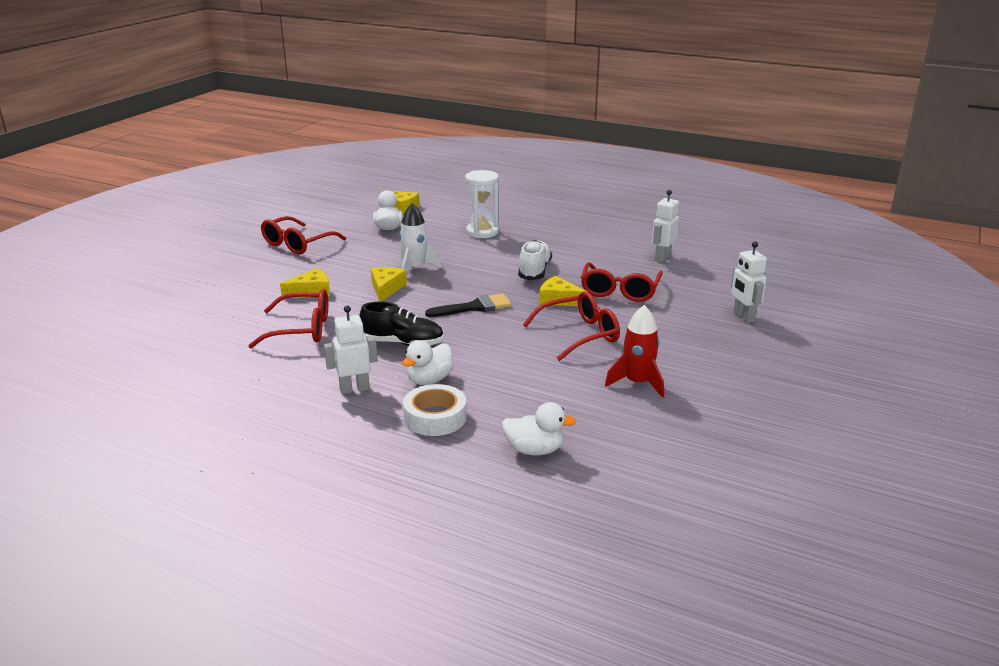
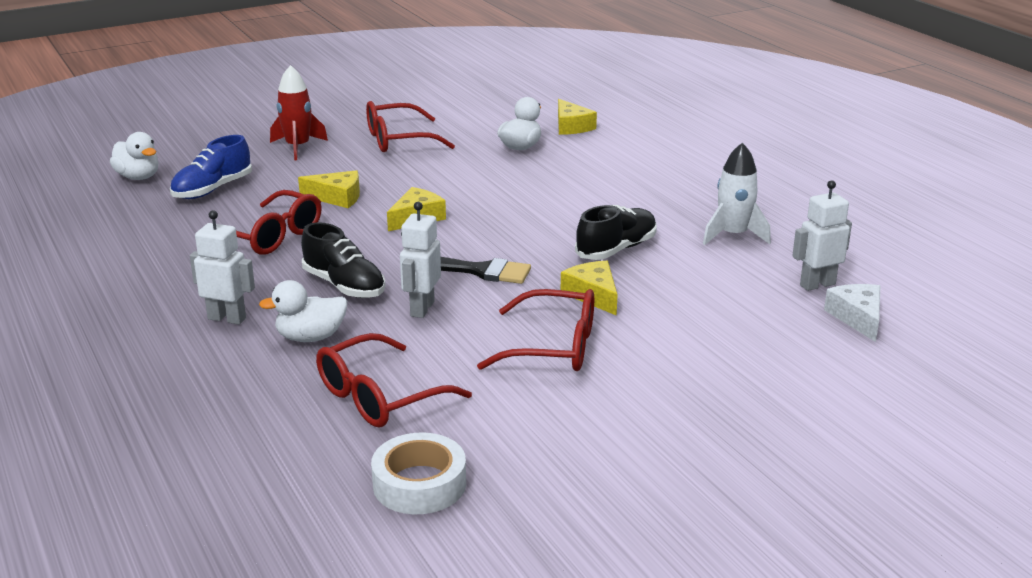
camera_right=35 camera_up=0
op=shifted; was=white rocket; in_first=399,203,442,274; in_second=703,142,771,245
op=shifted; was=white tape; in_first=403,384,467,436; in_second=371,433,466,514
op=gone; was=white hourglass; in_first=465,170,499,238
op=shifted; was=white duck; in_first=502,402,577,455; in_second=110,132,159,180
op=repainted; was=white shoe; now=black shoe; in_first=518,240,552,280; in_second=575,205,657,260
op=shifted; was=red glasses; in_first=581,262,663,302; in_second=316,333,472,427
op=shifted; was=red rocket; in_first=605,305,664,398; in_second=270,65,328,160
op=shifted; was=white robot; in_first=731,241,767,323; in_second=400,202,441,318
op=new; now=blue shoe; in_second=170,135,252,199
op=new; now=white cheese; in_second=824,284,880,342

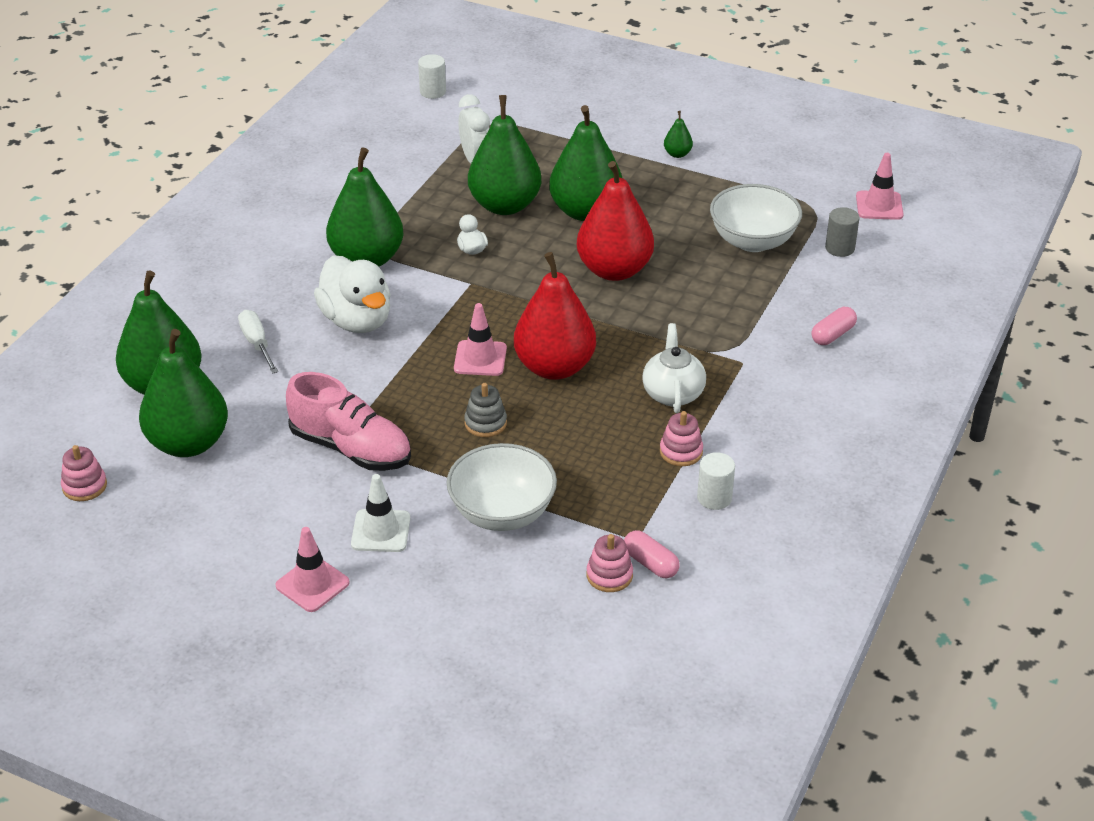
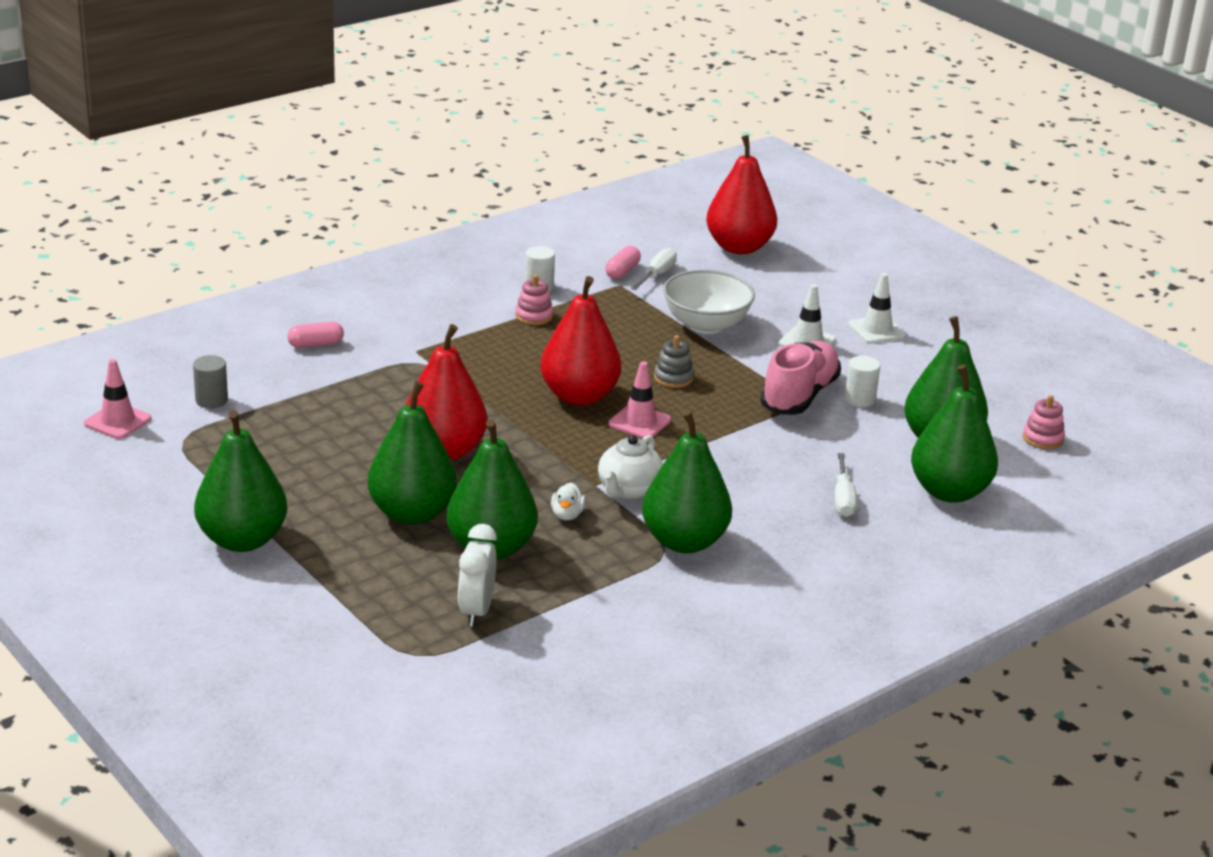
camera_right=-155 camera_up=-10
op=repainted; was=pink traffic cone; now=white traffic cone; in_first=275,527,350,612; in_second=848,273,906,344
op=rotated; was=pink shoe; in_first=286,372,411,471; in_second=760,341,841,415; clockwise=60
op=gone; was=white duck; in_first=314,256,391,333
op=shifted; was=white cylinder; in_first=418,54,446,99; in_second=845,356,880,407
op=swapped; was=pink stacking toy; now=white screwdriver; in_first=587,534,633,592; in_second=631,248,677,290
op=rotated; was=pink capsule; in_first=624,530,680,578; in_second=605,246,641,279; clockwise=45
op=shifted; was=white teapot; in_first=642,323,706,413; in_second=598,435,663,499
op=scaled; was=green pear; in_first=664,111,693,158; in_second=194,410,287,552; ratio=2.43
op=gone; was=white bowl; in_first=710,184,802,252
op=new; now=red pear; in_second=706,135,777,254

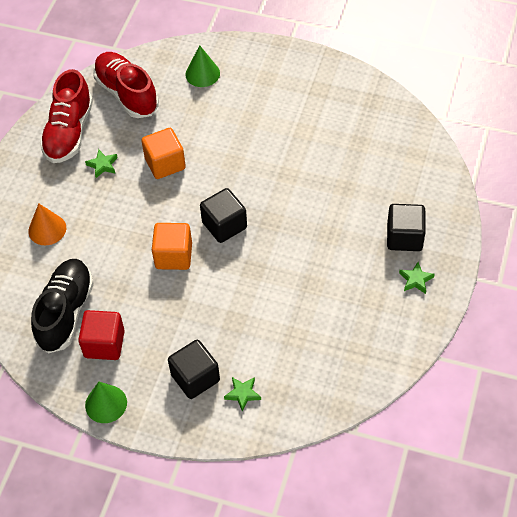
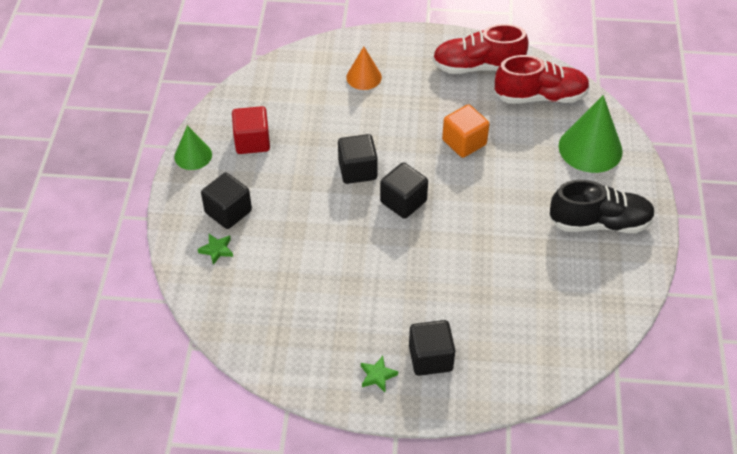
camera_right=75 camera_up=-5
op=shifted; was=black shoe; in_first=31,259,94,354; in_second=549,180,655,233
op=gone; was=green star; in_first=85,149,118,178
op=rotated; was=red shoe; in_first=93,52,159,118; in_second=495,55,590,104; clockwise=45
op=repainted; was=orange cube; now=black cube; in_first=152,223,192,270; in_second=338,134,378,184
op=scaled; was=green cone; in_first=185,45,220,87; in_second=559,95,623,173; ratio=1.7

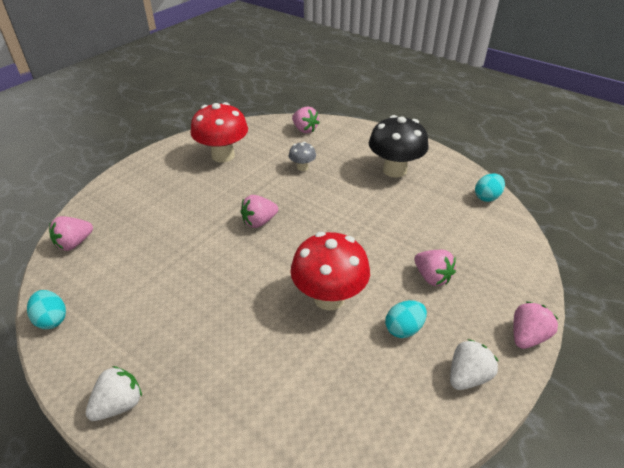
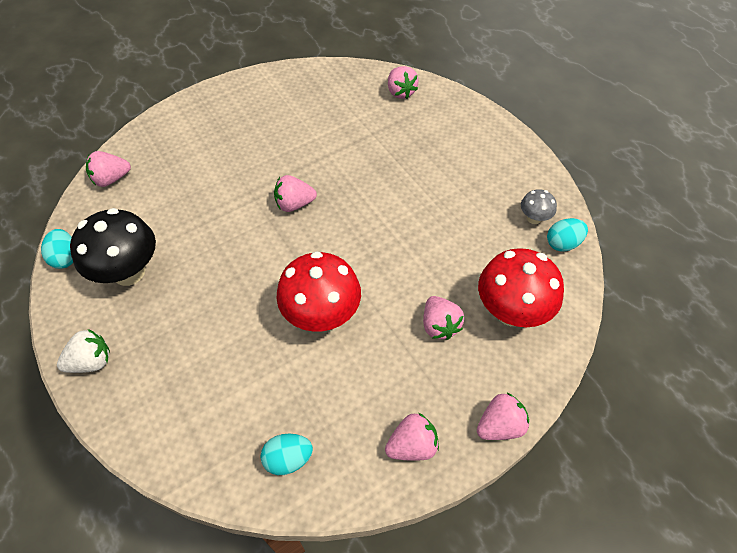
camera_right=20 camera_up=15
op=shifted; was=red mushroom; in_first=191,102,248,162; in_second=478,248,564,327
op=shifted; was=grey mushroom; in_first=289,142,316,171; in_second=521,189,557,224
op=shifted; was=black mushroom; in_first=369,115,428,177; in_second=70,208,156,286
op=shifted; was=turquoise egg; in_first=385,300,427,338; in_second=260,434,313,475
op=repainted; was=white strawberry; now=pink strawberry; in_first=450,339,498,390; in_second=385,413,439,461

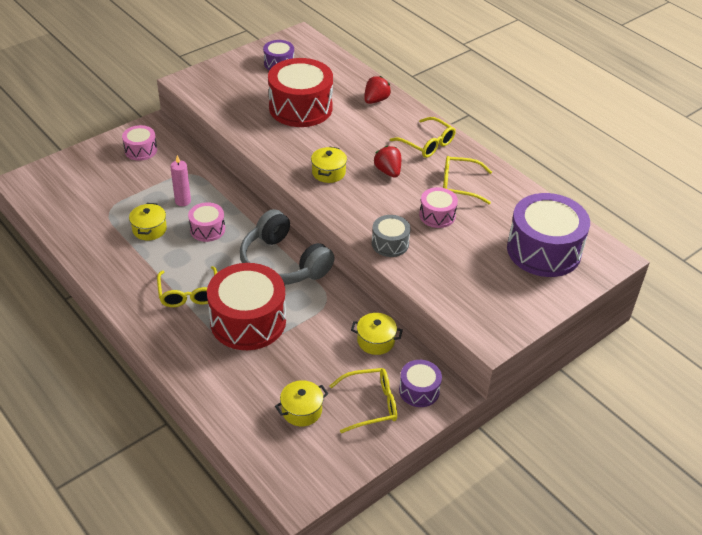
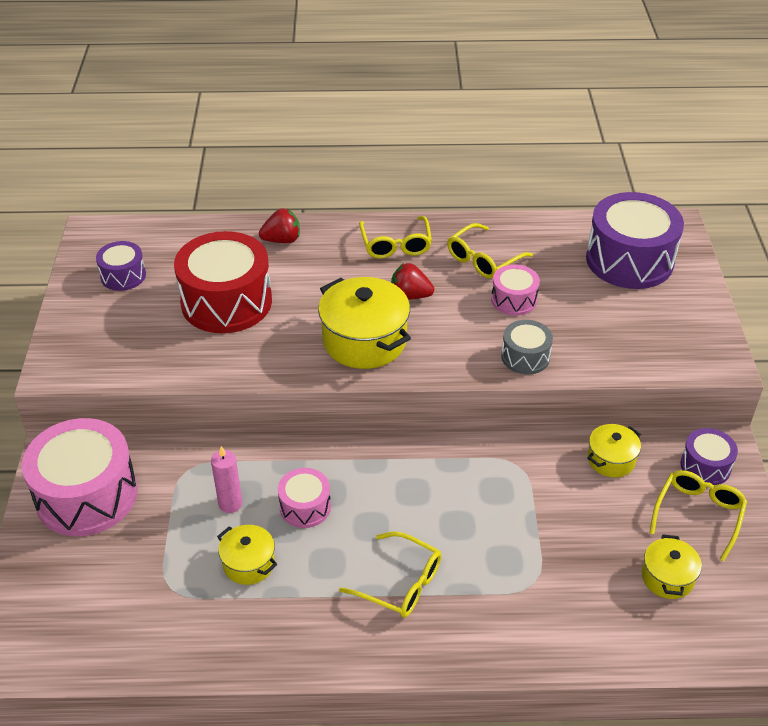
camera_right=-50 camera_up=0
op=scaled; was=pink drum; in_first=122,125,157,161; in_second=22,418,138,536; ratio=1.97
op=gone; was=red drum; in_first=207,263,286,350
op=gone; was=grey headphones; in_first=240,209,335,285
op=scaled; was=yellow pot; in_first=311,146,347,183; in_second=318,277,411,369; ratio=1.83
op=rotated; was=red strawberry; in_first=364,76,391,104; in_second=259,208,300,243; clockwise=90
op=rotated; was=yellow glasses; in_first=390,117,456,158; in_second=359,216,432,259; clockwise=90

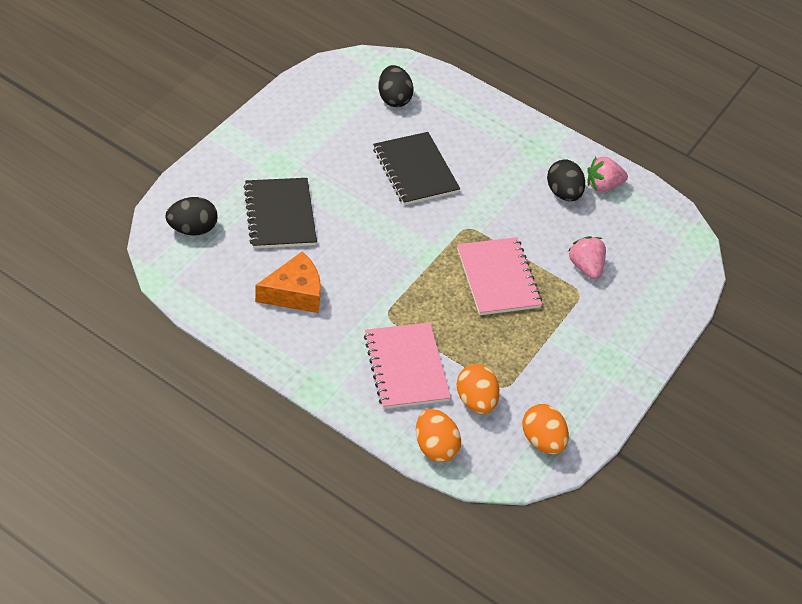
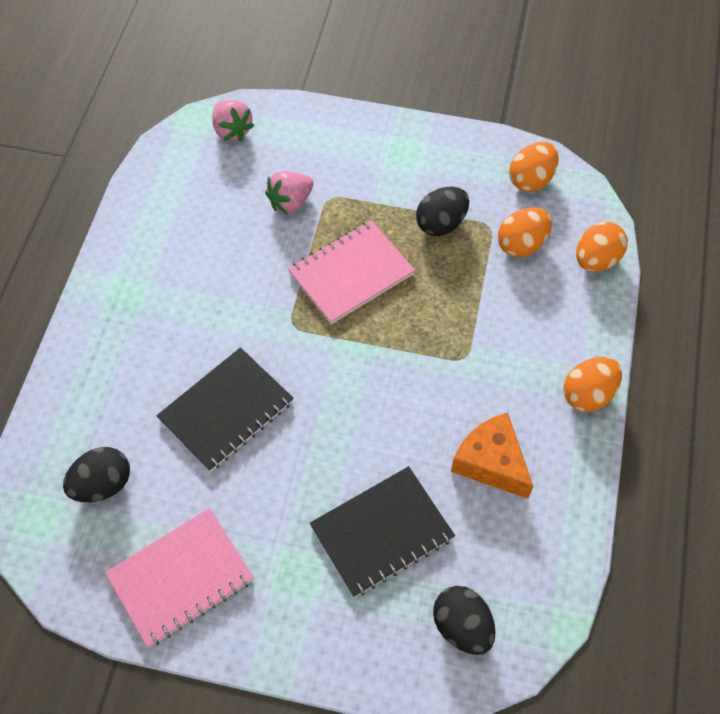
camera_right=-105 camera_up=10
op=shifted; was=pink notebook; in_first=364,322,451,409; in_second=105,508,254,647
op=shifted; was=black egg; in_first=547,159,585,201; in_second=416,187,469,236
op=shifted; was=pink strawberry; in_first=587,157,628,192; in_second=212,100,255,142
op=new; now=orange egg; in_second=564,357,622,412

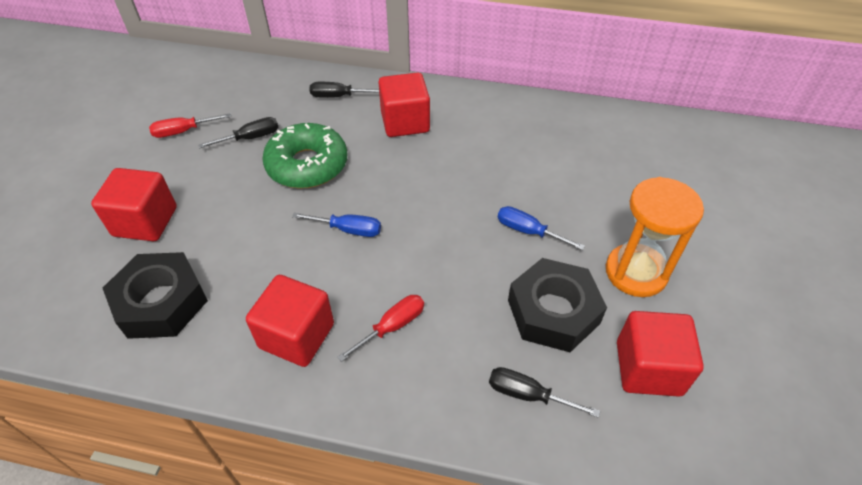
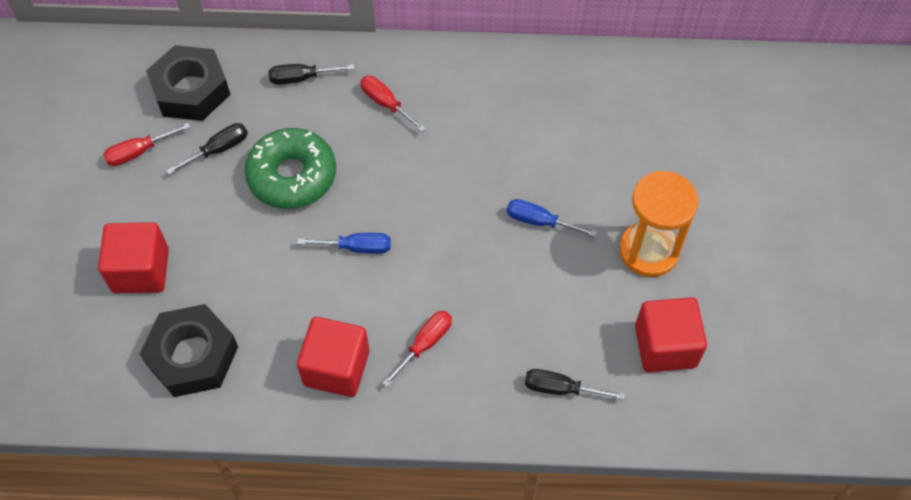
camera_right=-10 camera_up=10
op=swapped; was=red cube; now=red screwdriver; in_first=379,72,430,137; in_second=360,76,426,132
op=shifted; was=black nut; in_first=508,258,607,352; in_second=146,45,230,121

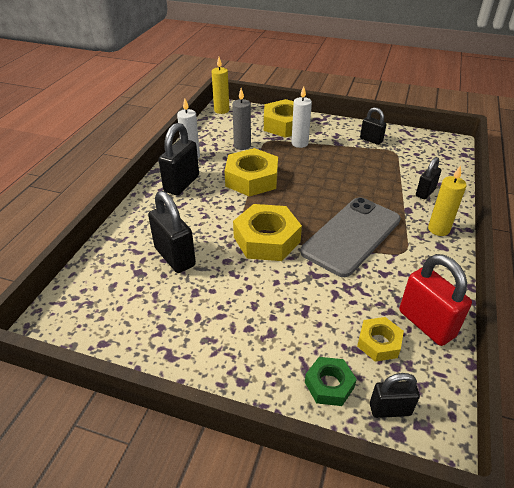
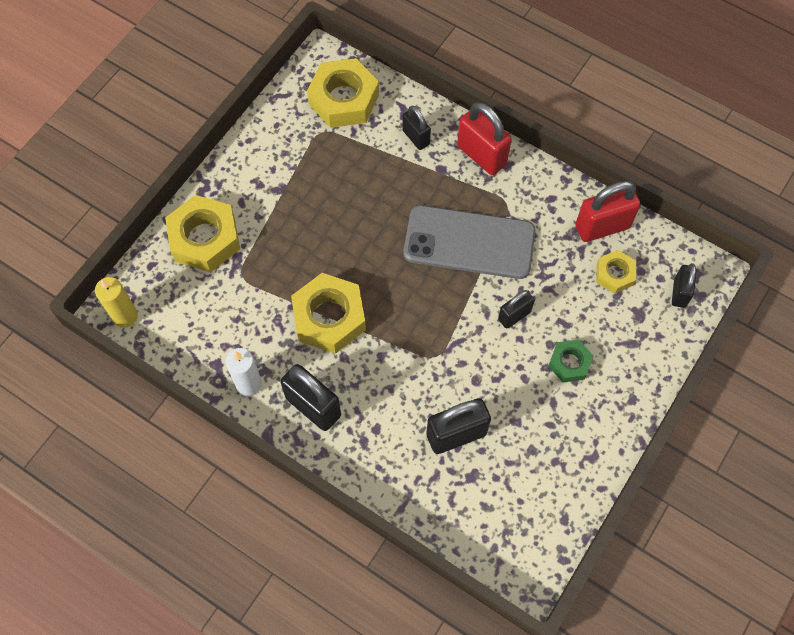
camera_right=-75 camera_up=25
op=gone; was=grey candle; in_first=232,88,251,150
op=shifted; was=yellow nut; in_first=233,204,302,261; in_second=307,58,379,128
op=gone; was=white candle; in_first=291,86,312,148
op=rotated; was=grey phone; in_first=300,197,401,277; in_second=404,205,536,279; clockwise=-45
op=shifted; was=green nut; in_first=305,357,357,406; in_second=548,339,594,383
op=shifted; was=black padlock; in_first=360,107,387,145; in_second=498,290,535,329
op=swapped; was=yellow candle; now=red padlock; in_first=428,165,467,236; in_second=457,102,512,175

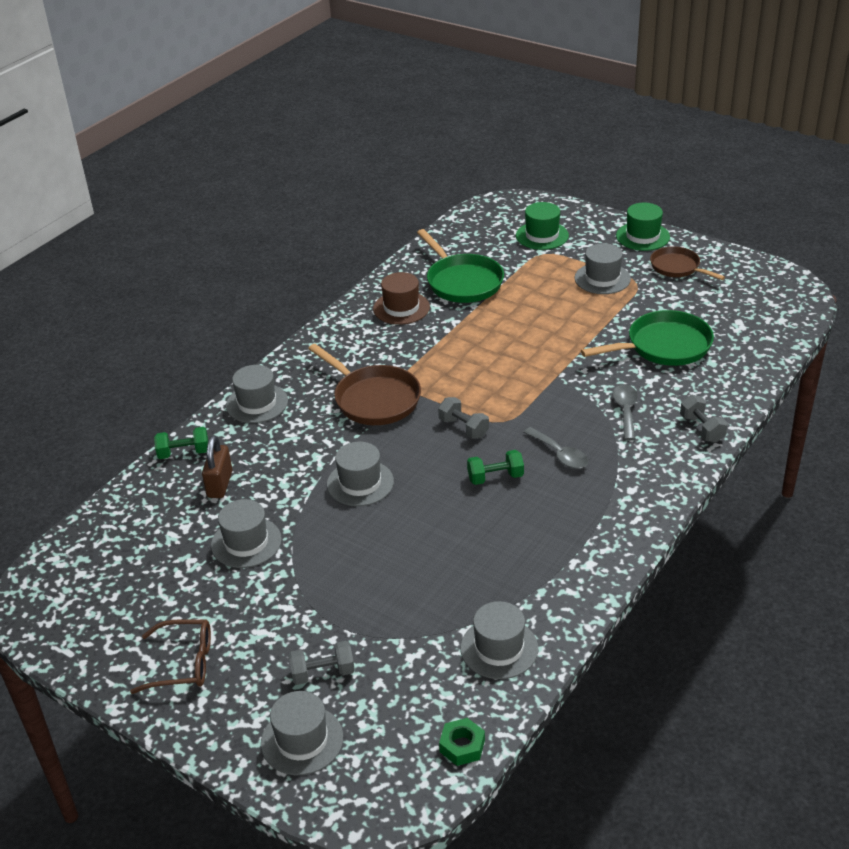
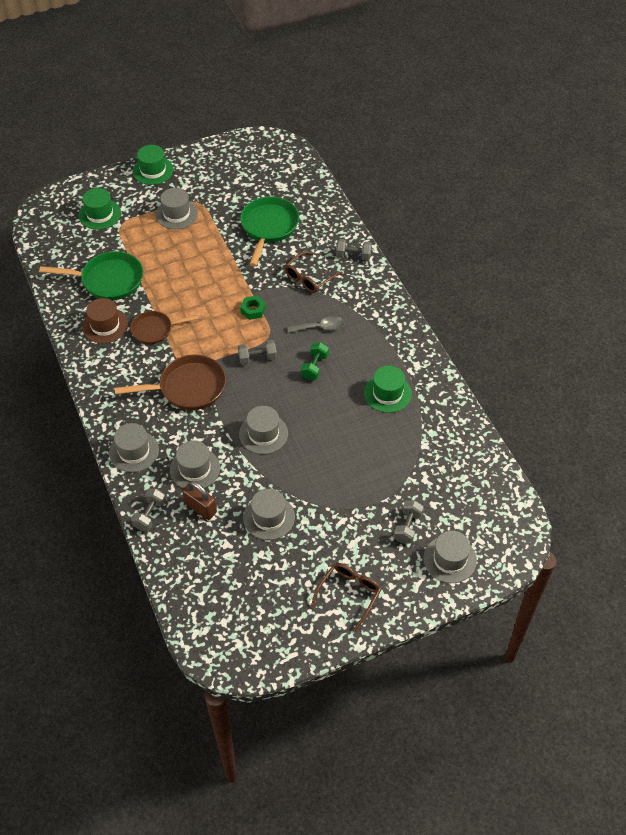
camera_right=-60 camera_up=15
op=repainted; was=green dumbbell; now=grey dumbbell; in_first=154,427,208,459; in_second=131,489,166,531
op=shifted; was=green nut; in_first=439,718,485,766; in_second=240,296,266,320
op=shifted; was=grey hat; in_first=460,601,538,679; in_second=170,440,220,488
op=swapped; was=grey spoon; now=brown glasses; in_first=613,384,638,440; in_second=285,251,343,293
op=shifted; was=brown pan; in_first=650,246,725,280; in_second=130,311,198,344
op=new; now=green hat; in_second=364,366,412,413

